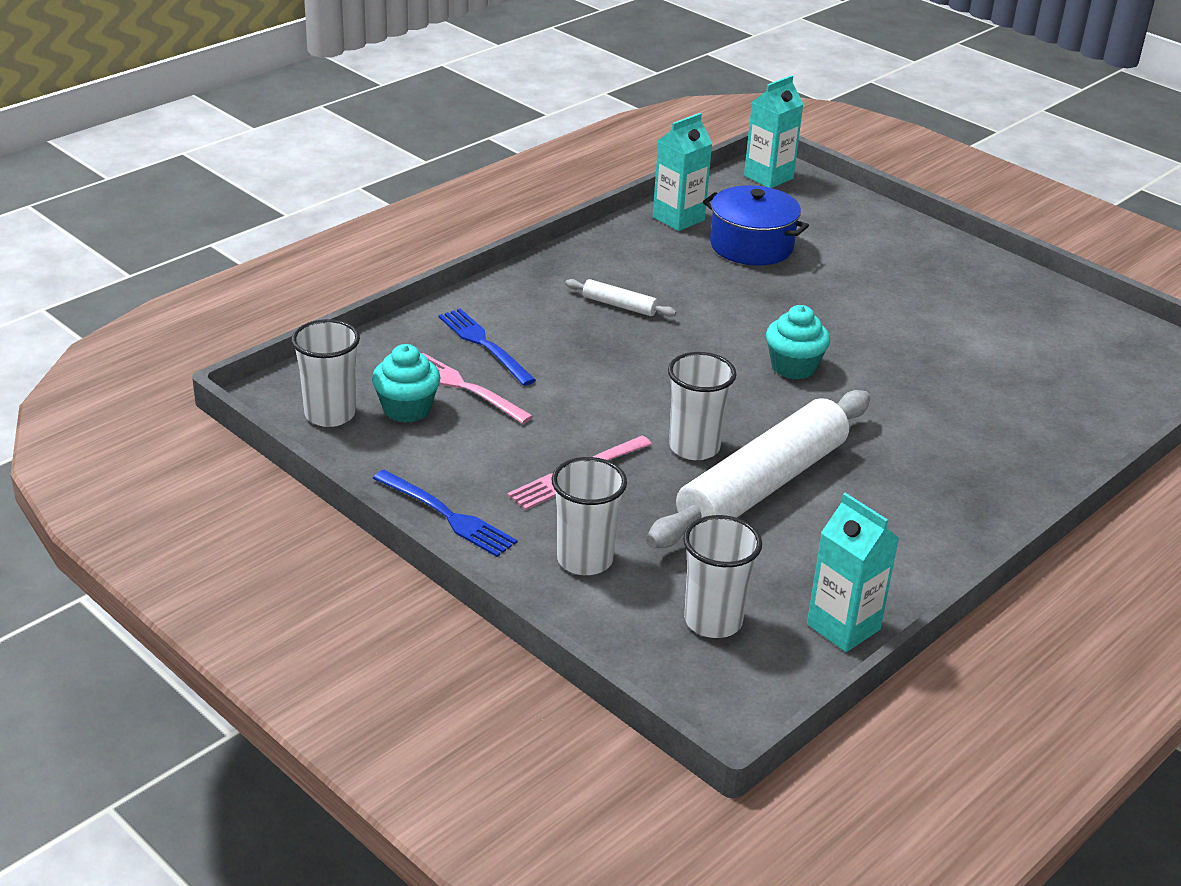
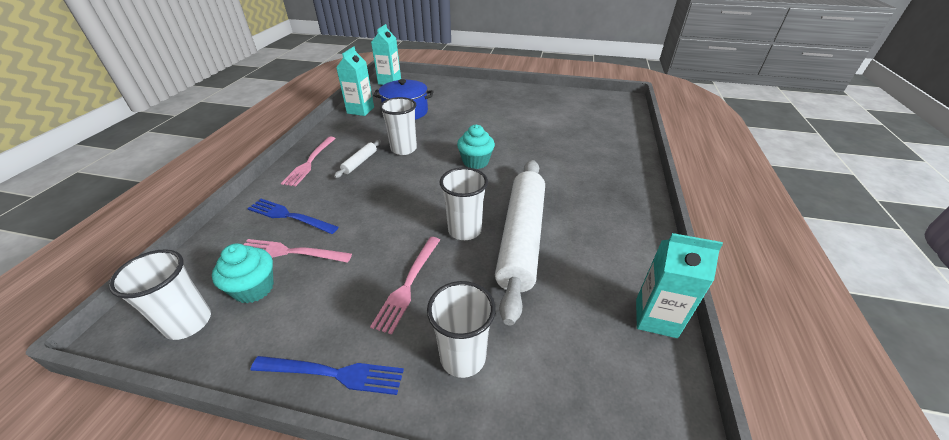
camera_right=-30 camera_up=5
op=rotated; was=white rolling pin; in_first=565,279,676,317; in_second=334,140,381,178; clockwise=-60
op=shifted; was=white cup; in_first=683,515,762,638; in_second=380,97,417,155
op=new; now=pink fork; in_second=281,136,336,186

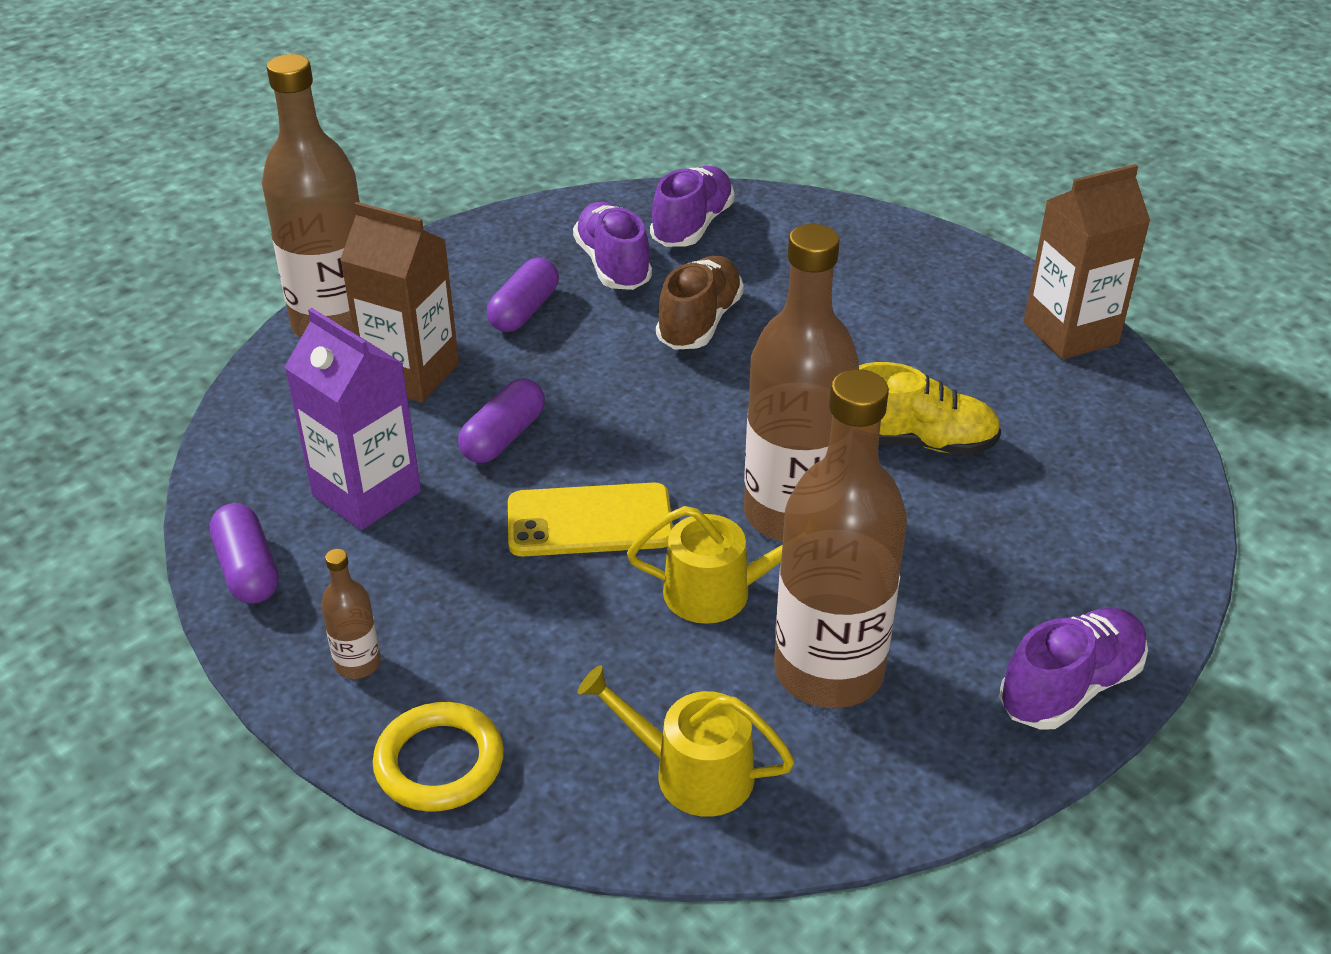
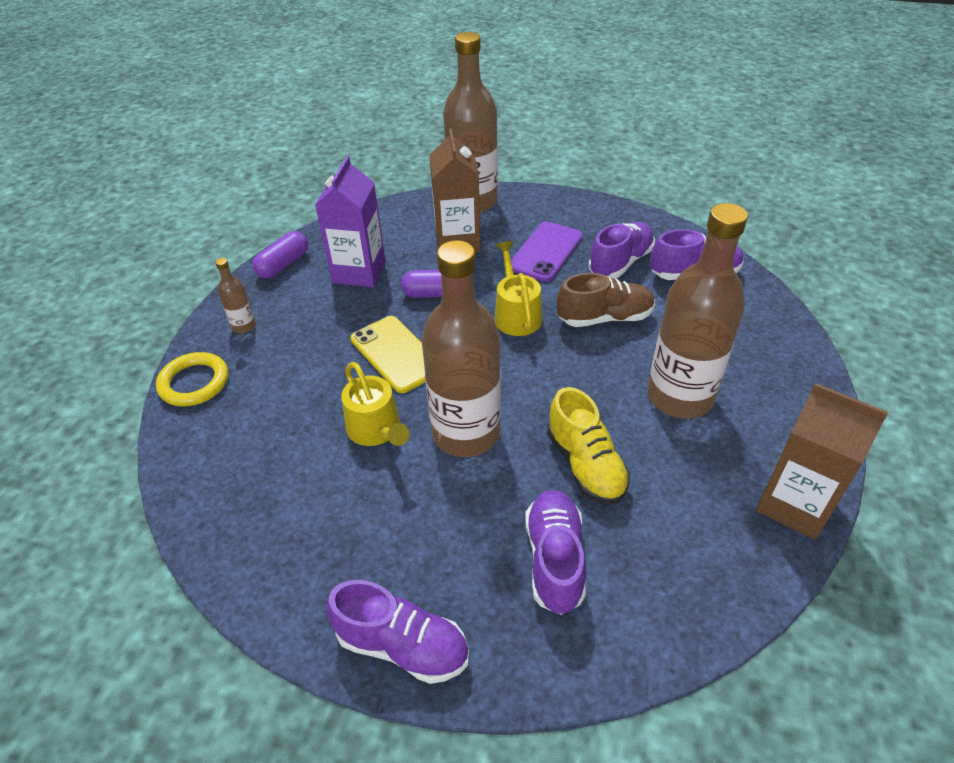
camera_right=60 camera_up=5
op=swapped; was=purple capsule; now=purple phone; in_first=487,257,559,332; in_second=511,221,583,282
op=shifted; was=yellow watering can; in_first=578,665,795,817; in_second=494,241,542,336
op=shifted; was=brown bottle; in_first=774,369,907,708; in_second=648,203,748,419
op=new; now=purple shoe; in_second=525,490,586,615

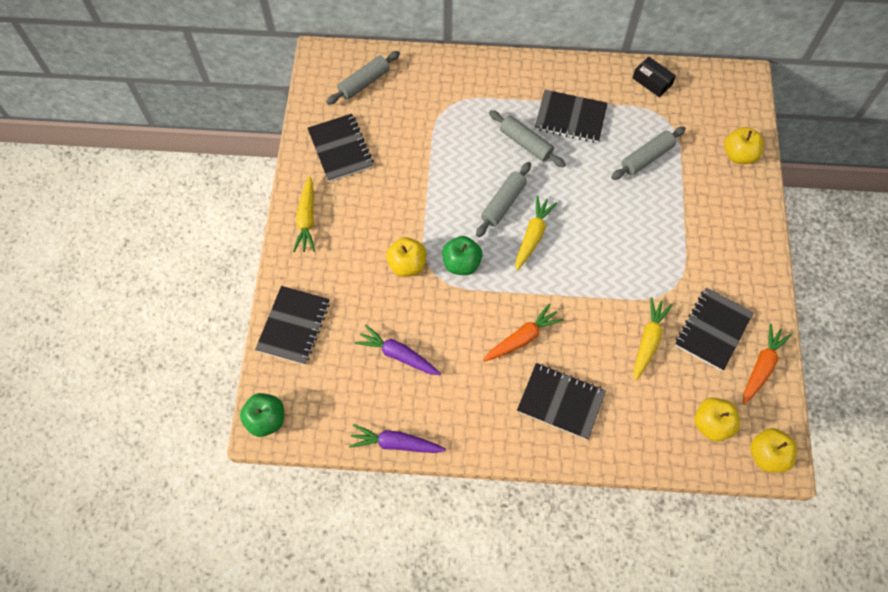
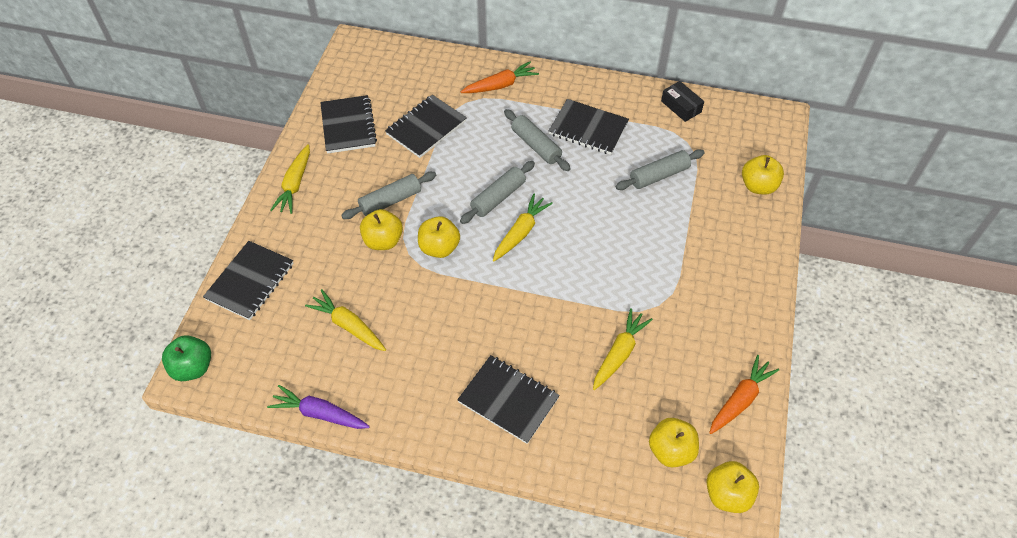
camera_right=10 camera_up=-10
op=shifted; was=grey rolling pin; in_first=326,51,400,105; in_second=341,172,436,219
op=repainted; was=purple carrot; now=yellow carrot; in_first=355,324,441,375; in_second=305,289,386,351
op=repainted; was=green apple; now=yellow apple; in_first=442,236,482,275; in_second=418,216,460,258
op=shifted; was=orange carrot; in_first=483,303,564,362; in_second=461,62,539,93
op=shifted; was=black notebook; in_first=675,287,754,371; in_second=385,95,467,158

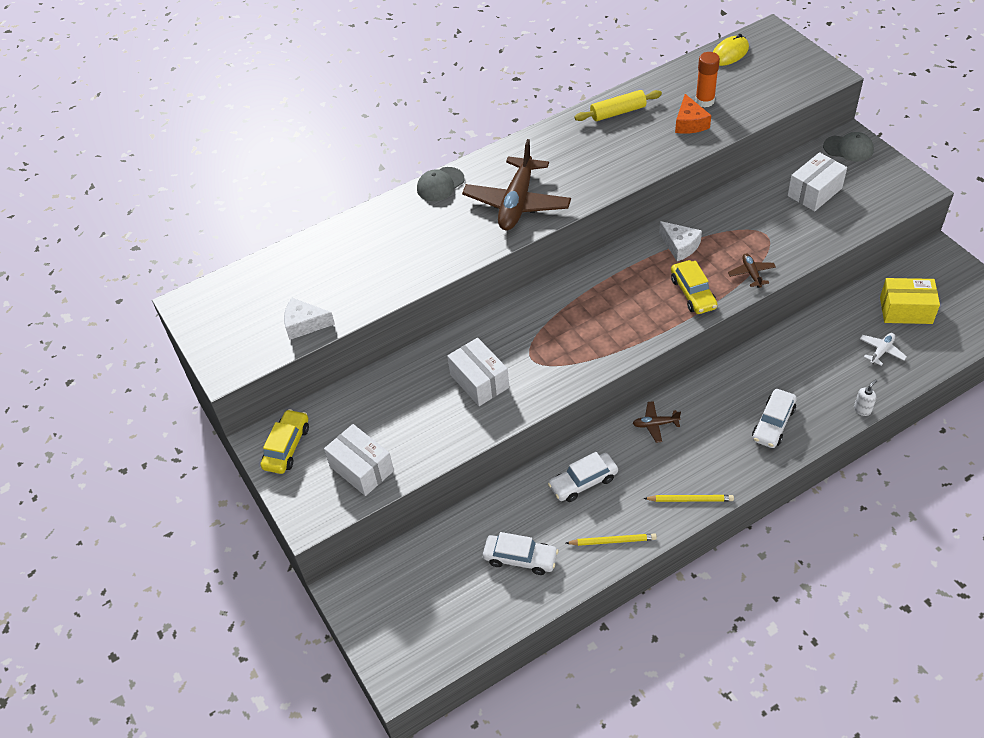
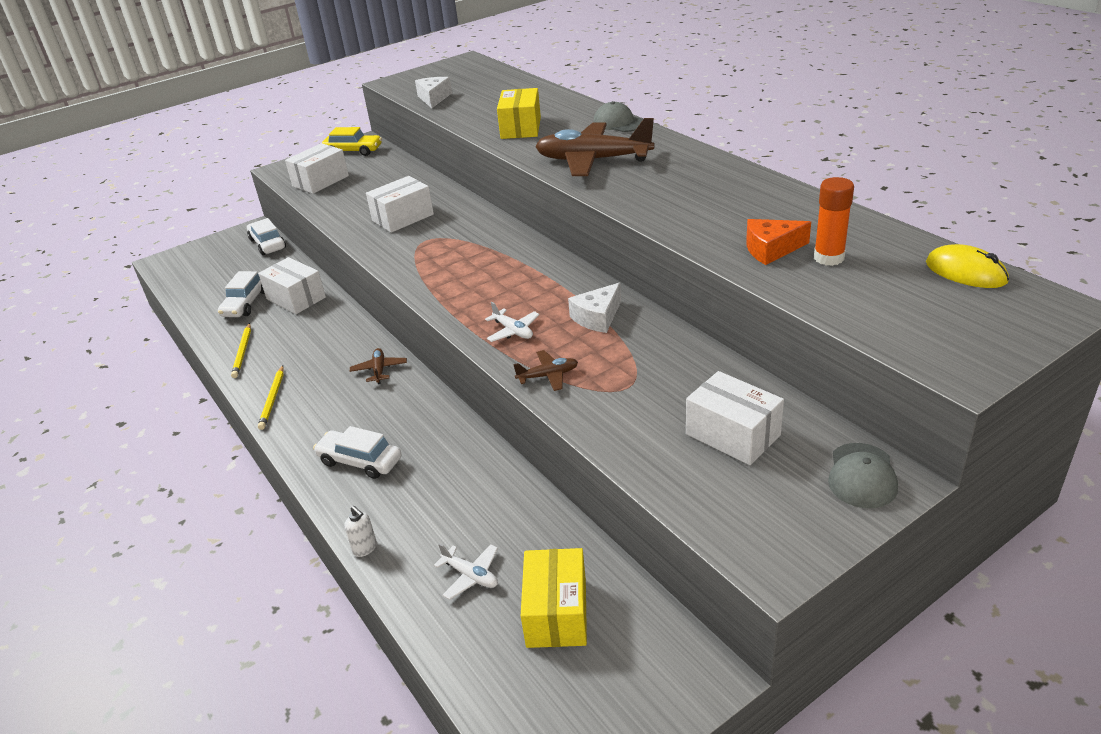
camera_right=85 camera_up=-15
op=shifted; was=white car; in_first=548,452,618,502; in_second=247,218,286,255
op=gone; was=yellow rolling pin; in_first=574,90,662,121
op=swapped; was=yellow car; now=white plane; in_first=671,260,718,314; in_second=485,302,540,342
op=new; now=white box; in_second=258,257,326,314
op=new; now=yellow box; in_second=497,88,541,139

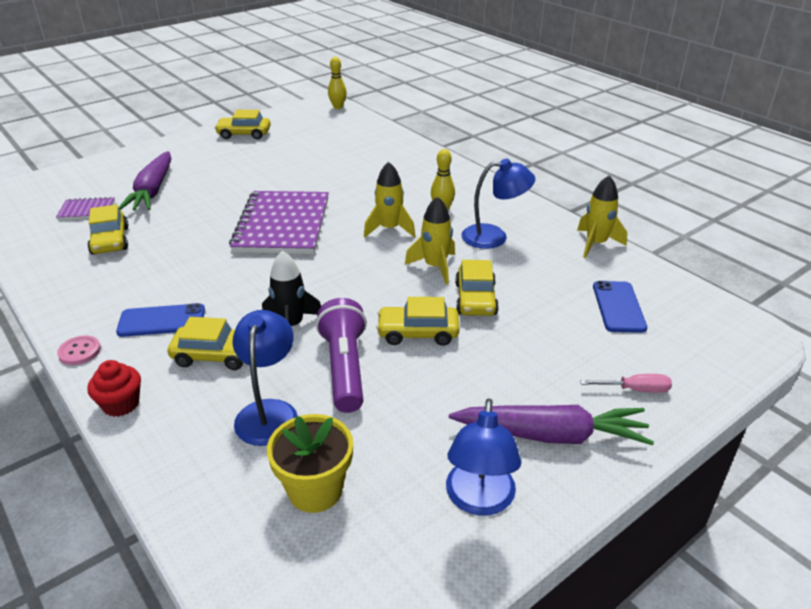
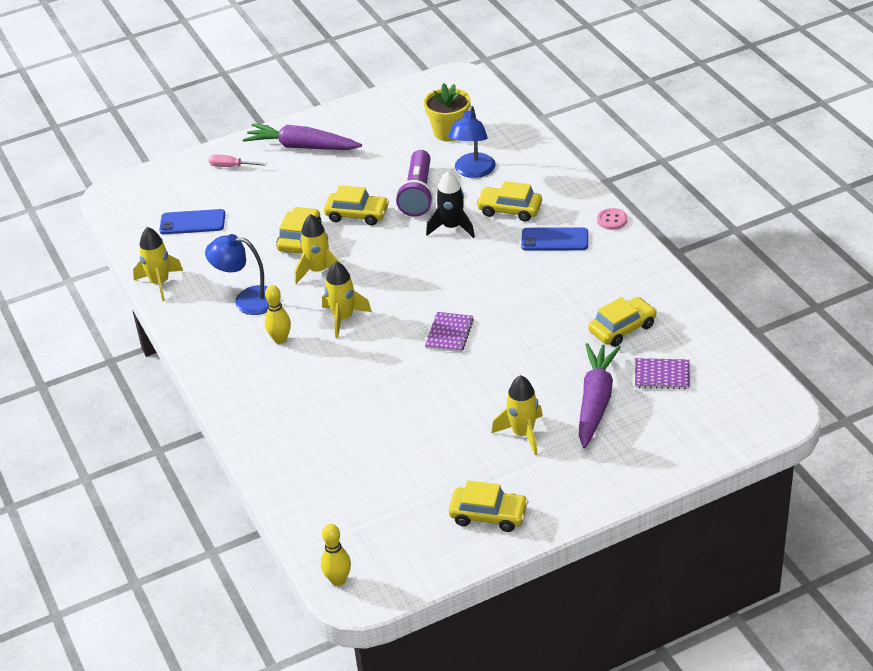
camera_right=-165 camera_up=5
op=gone; was=red cupcake; in_first=87,360,141,417
op=rotated; was=yellow car; in_first=88,205,129,255; in_second=588,297,657,347; clockwise=60
op=scaled; was=purple notebook; in_first=229,191,329,254; in_second=425,312,474,352; ratio=0.46
op=gone; was=blue lamp; in_first=446,398,521,516
op=rotated; was=blue phone; in_first=593,281,647,333; in_second=159,209,225,234; clockwise=75
op=new; now=yellow rocket; in_second=492,375,543,455

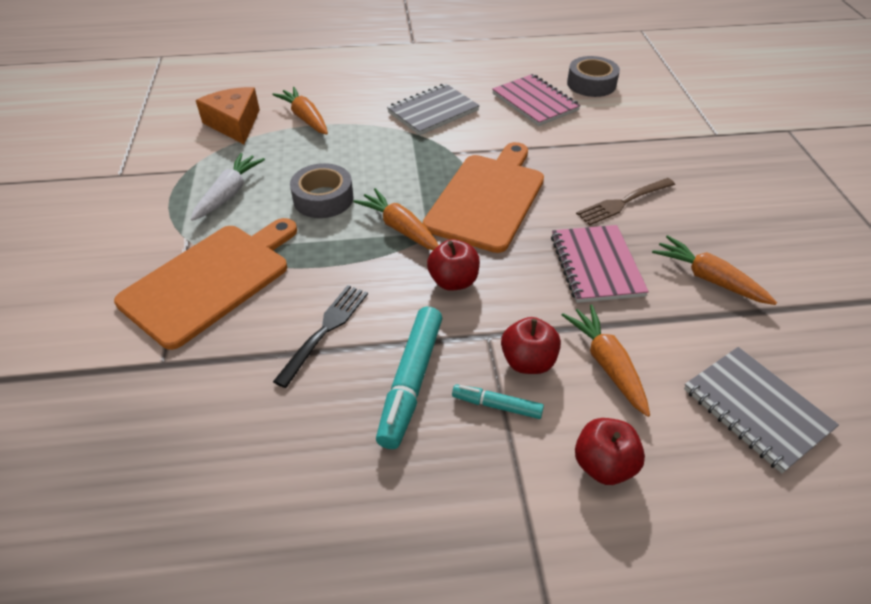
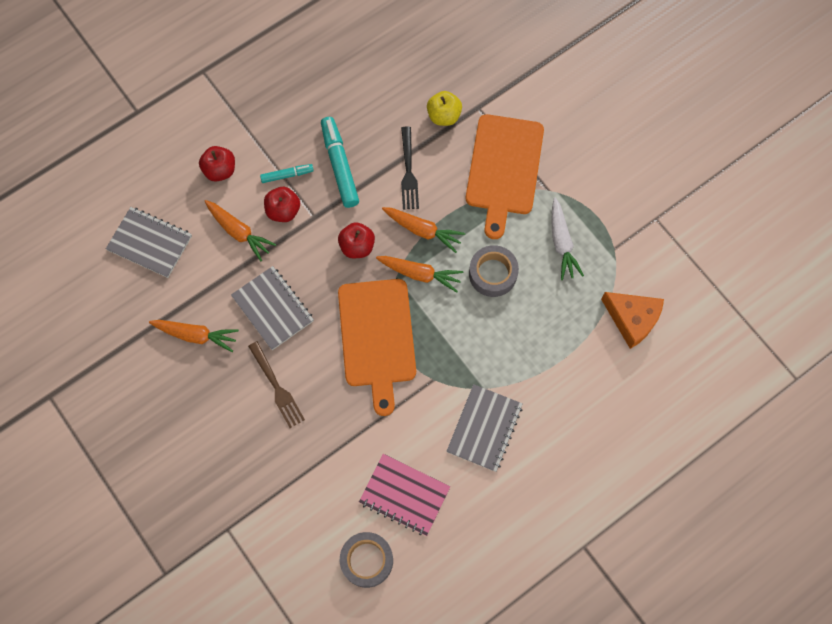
camera_right=150 camera_up=25
op=shifted; was=orange carrot; in_first=272,87,328,135; in_second=382,207,465,253
op=repainted; was=pink notebook; now=grey notebook; in_first=551,225,649,303; in_second=231,266,314,350
op=rotated; was=brown fork; in_first=576,178,675,226; in_second=248,341,305,428; clockwise=120
op=new; now=yellow apple; in_second=427,91,462,126

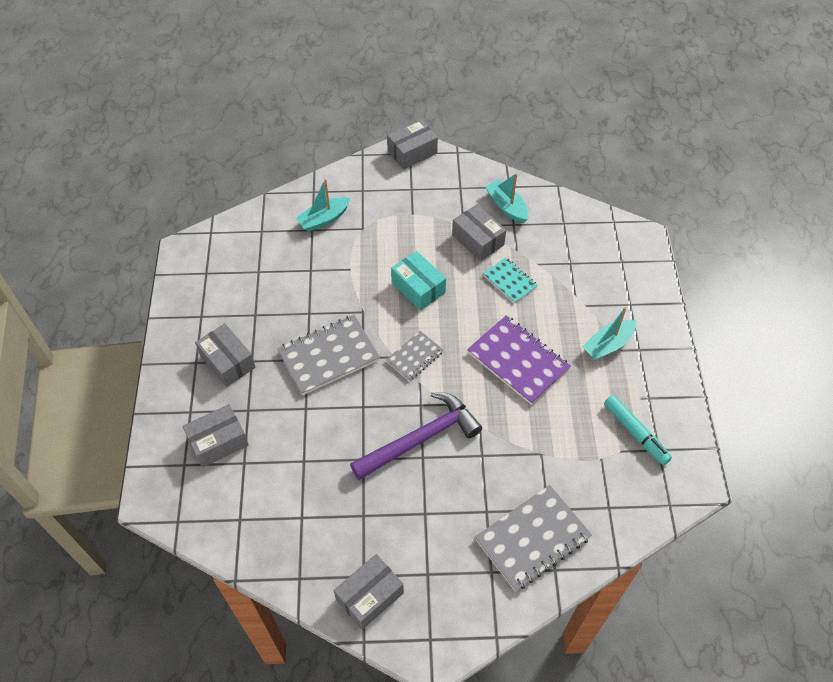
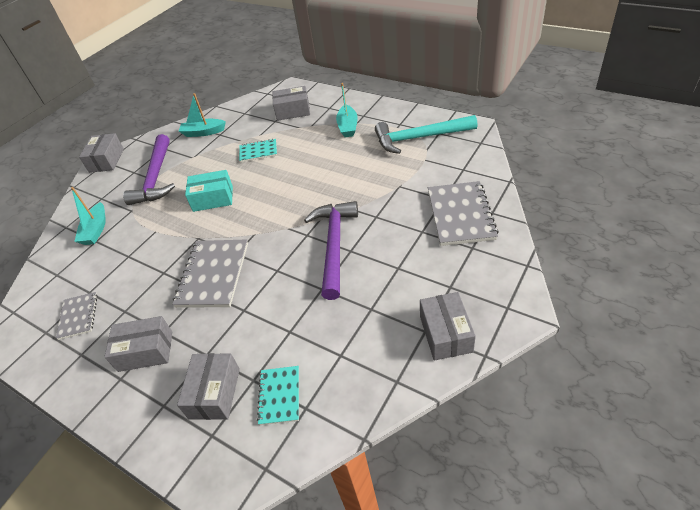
camera_right=-50 camera_up=-10
op=shifted; was=grey notebook; in_first=386,331,443,381; in_second=56,292,98,340
op=shifted; was=grey box; in_first=452,204,506,261; in_second=272,86,310,121
op=gone; was=purple notebook; in_first=467,315,571,405
op=swapped; was=turquoise marker; now=turquoise hammer; in_first=604,395,672,465; in_second=375,115,477,154
op=new; now=purple hammer; in_second=123,134,175,205
op=new; now=turquoise notebook; in_second=257,366,299,425

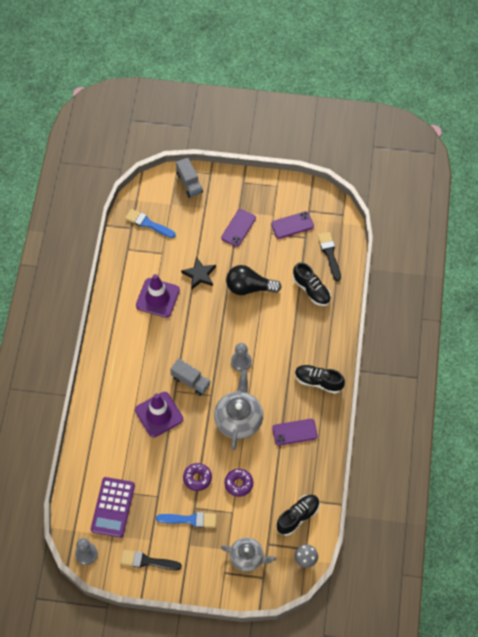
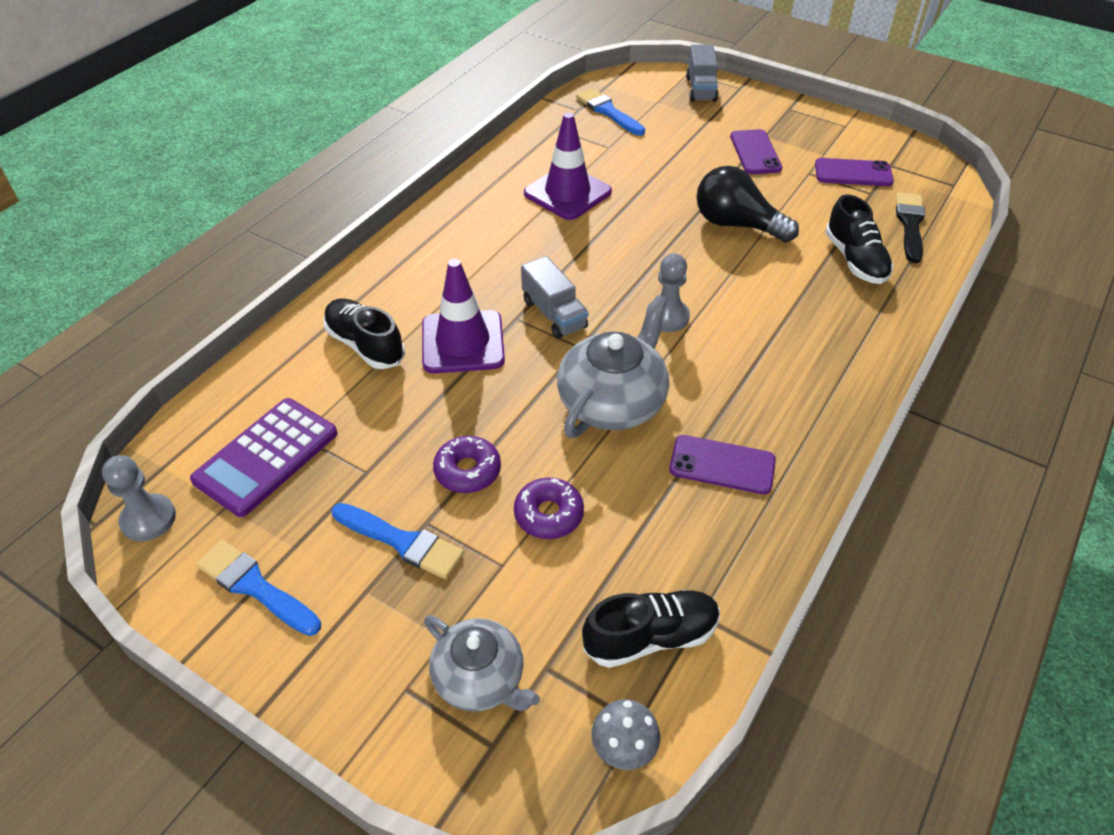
camera_right=25 camera_up=-15
op=repainted; was=black brush; now=blue brush; in_first=120,550,182,570; in_second=196,540,321,636
op=gone; was=black star; in_first=181,257,216,289
op=rotated; was=purple phone; in_first=221,209,256,247; in_second=730,129,782,174; clockwise=-60
op=shifted; was=black shoe; in_first=295,365,345,394; in_second=323,298,405,369

